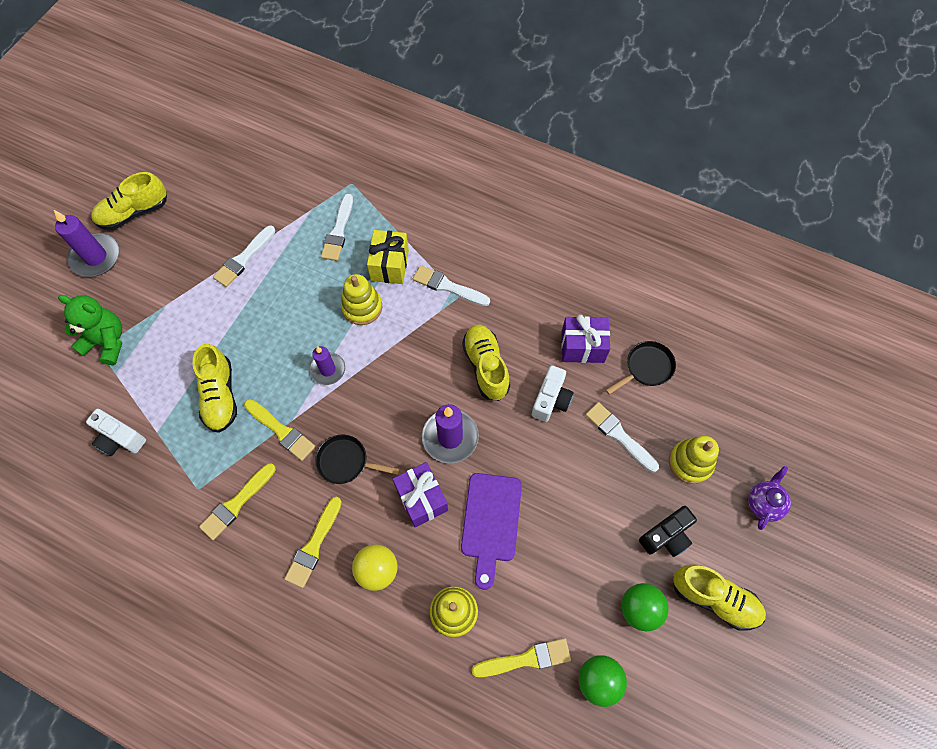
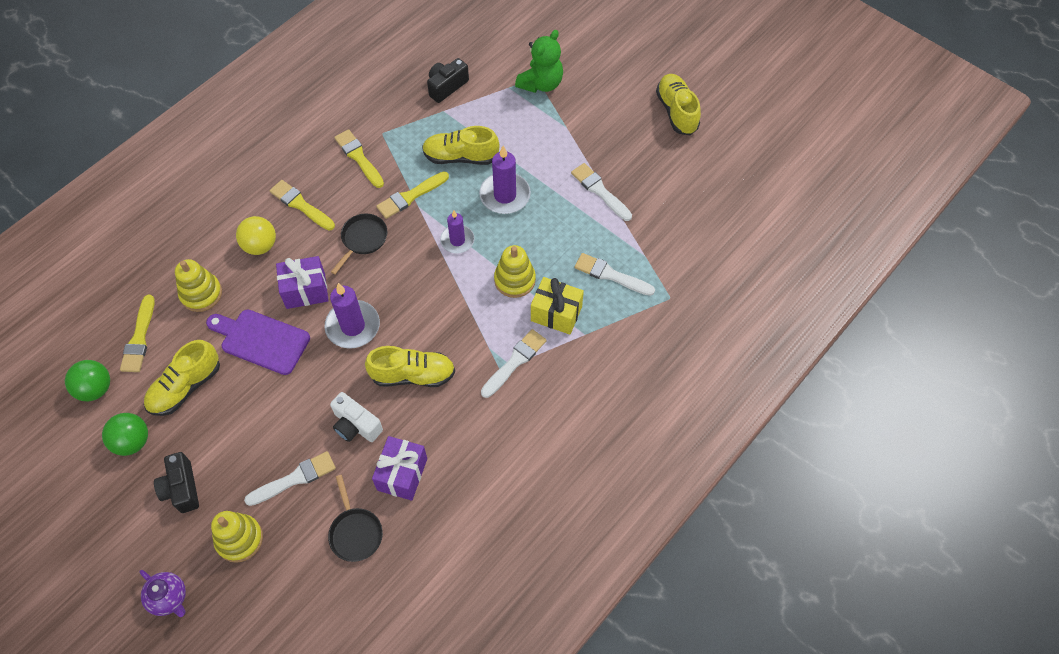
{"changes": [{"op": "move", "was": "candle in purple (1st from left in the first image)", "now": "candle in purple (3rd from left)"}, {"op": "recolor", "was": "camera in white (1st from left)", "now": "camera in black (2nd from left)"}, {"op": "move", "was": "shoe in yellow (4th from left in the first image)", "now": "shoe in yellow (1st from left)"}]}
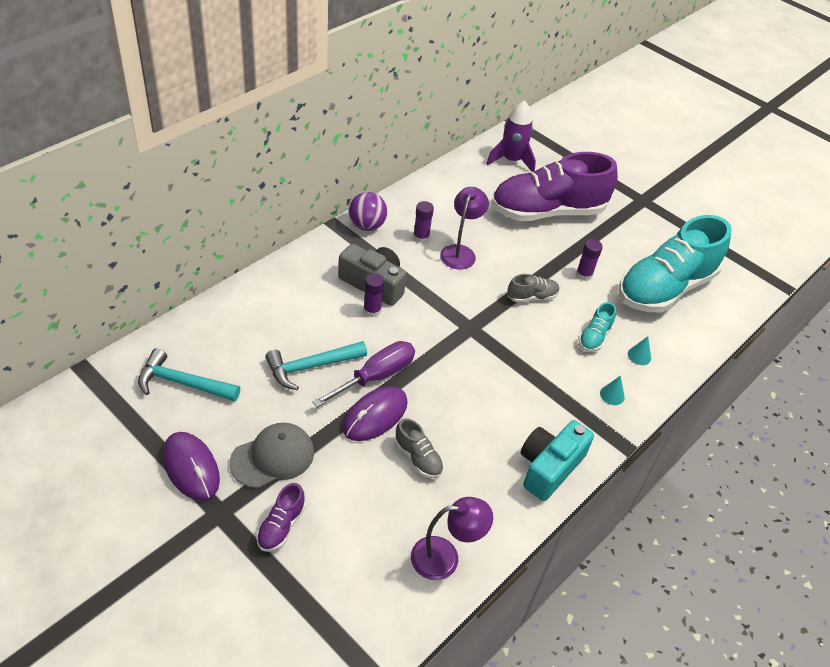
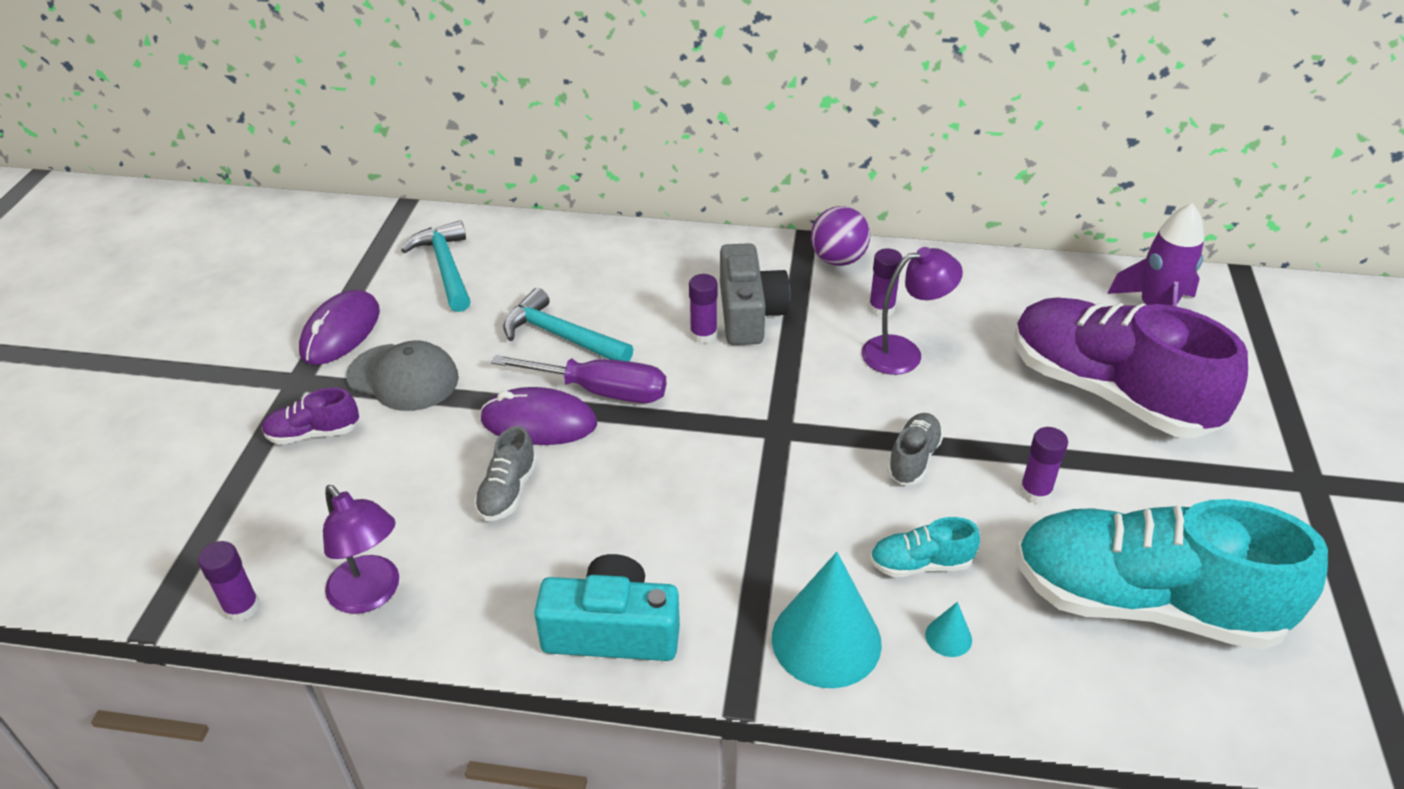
{"changes": [{"op": "rotate", "was": "shoe in grey (2nd from left)", "clockwise": -105}, {"op": "resize", "was": "cone in turquoise (1st from left)", "ratio": 2.37}, {"op": "insert", "now": "glue stick in purple (1st from left)"}]}
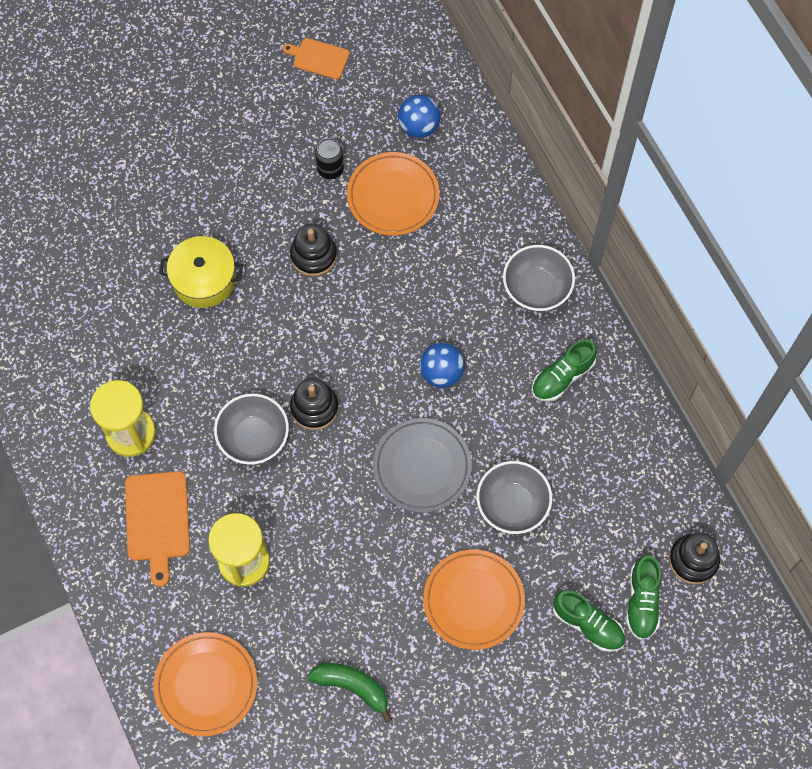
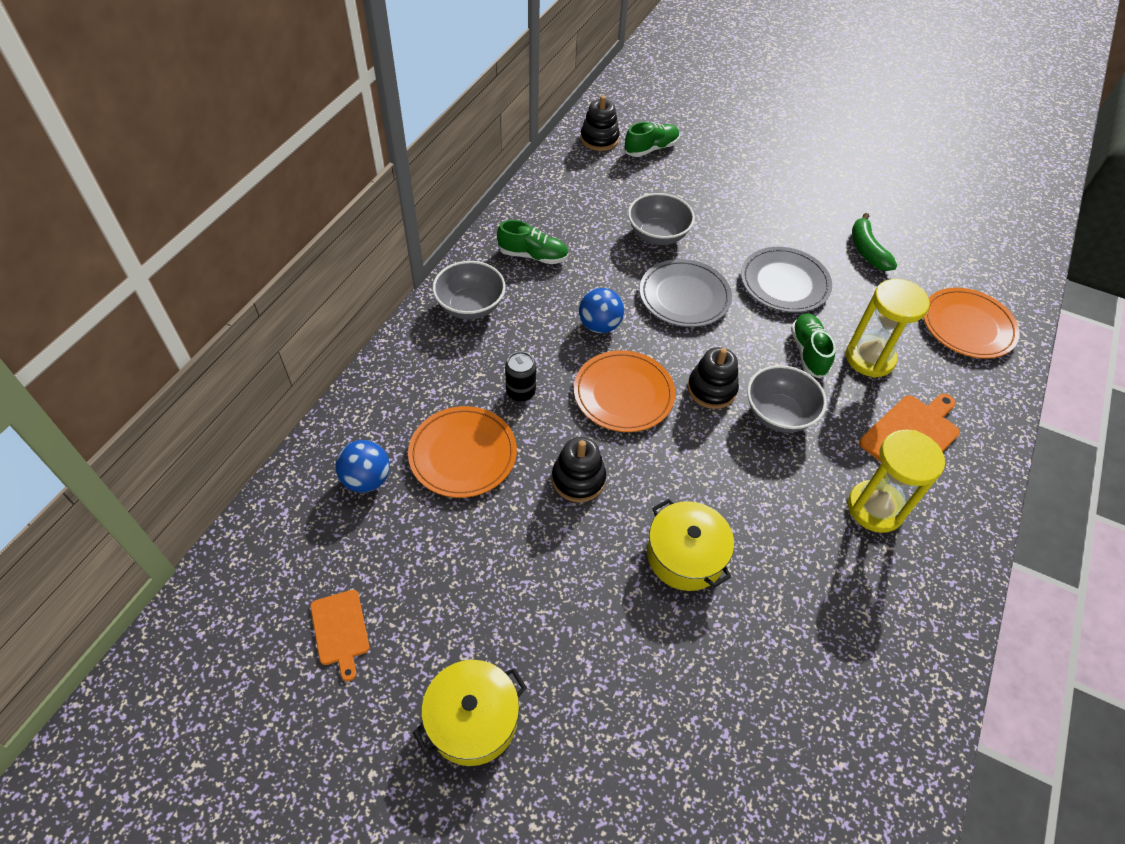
{"changes": [{"op": "move", "was": "can in black"}, {"op": "move", "was": "plate in orange (3rd from left in the first image)", "now": "plate in orange (2nd from left)"}, {"op": "move", "was": "shoe in green (2nd from left in the first image)", "now": "shoe in green (3rd from left)"}, {"op": "insert", "now": "pot in yellow (1st from left)"}, {"op": "insert", "now": "plate in grey (2nd from left)"}]}
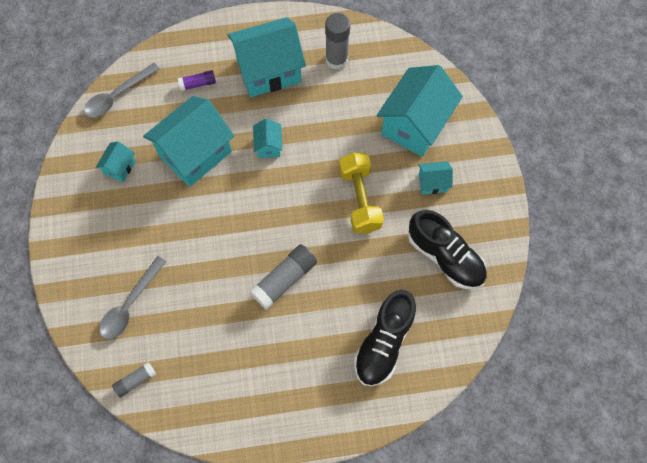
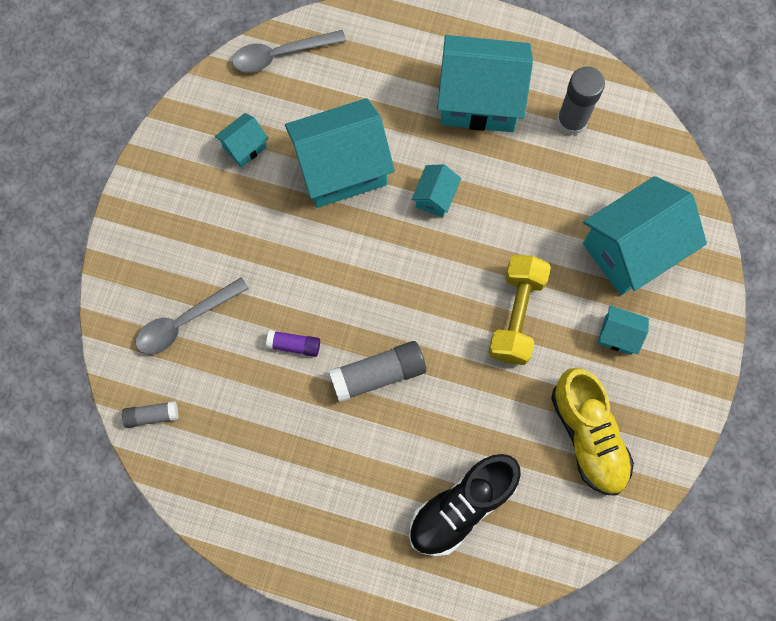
{"changes": [{"op": "move", "was": "glue stick in purple"}, {"op": "recolor", "was": "shoe in black (2nd from left)", "now": "shoe in yellow"}]}
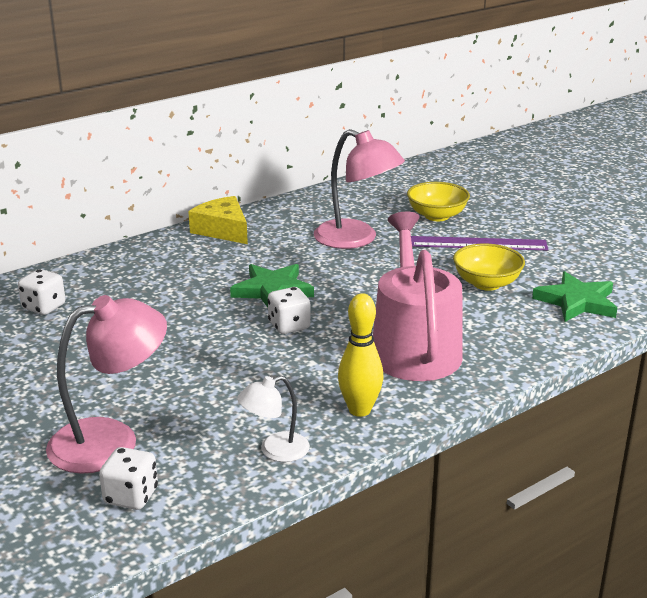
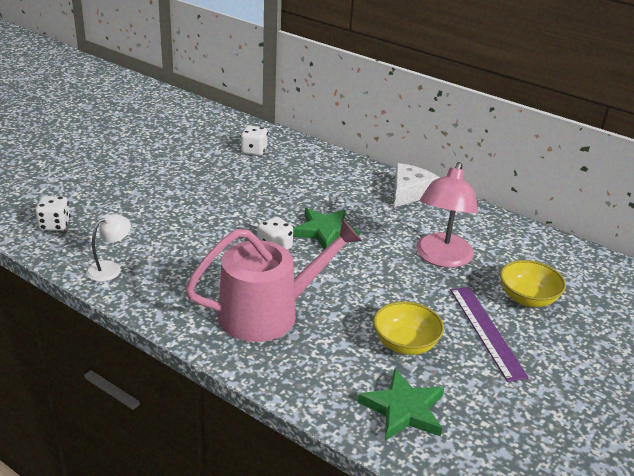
{"changes": [{"op": "delete", "was": "lamp in pink (1st from left)"}, {"op": "recolor", "was": "cheese in yellow", "now": "cheese in white"}, {"op": "rotate", "was": "lamp in white", "clockwise": 90}, {"op": "delete", "was": "bowling pin in yellow"}]}
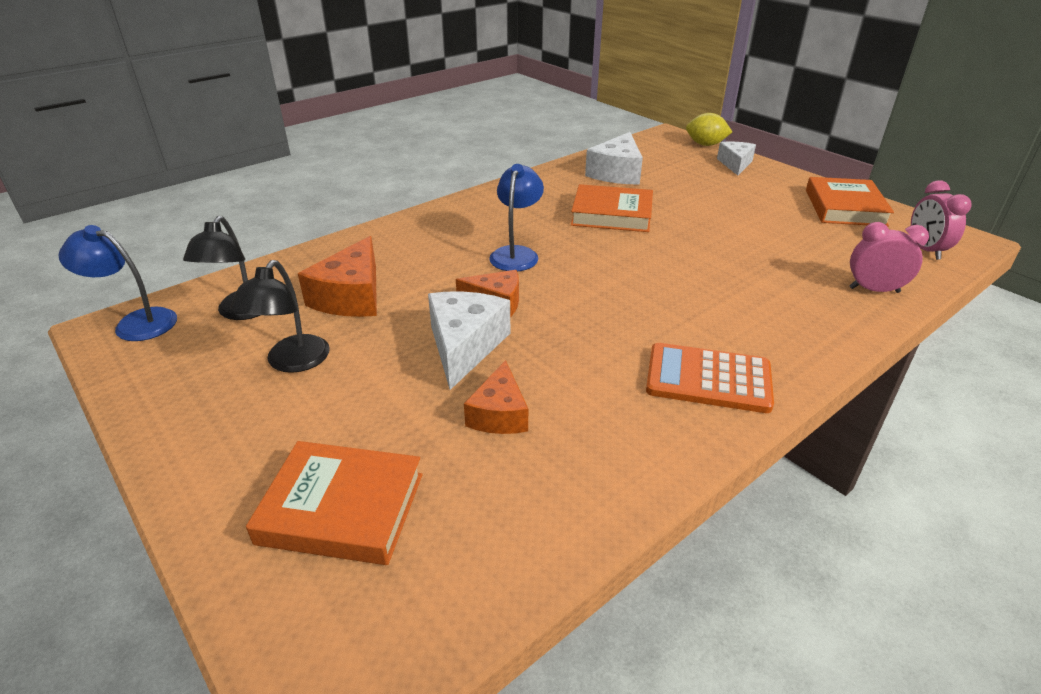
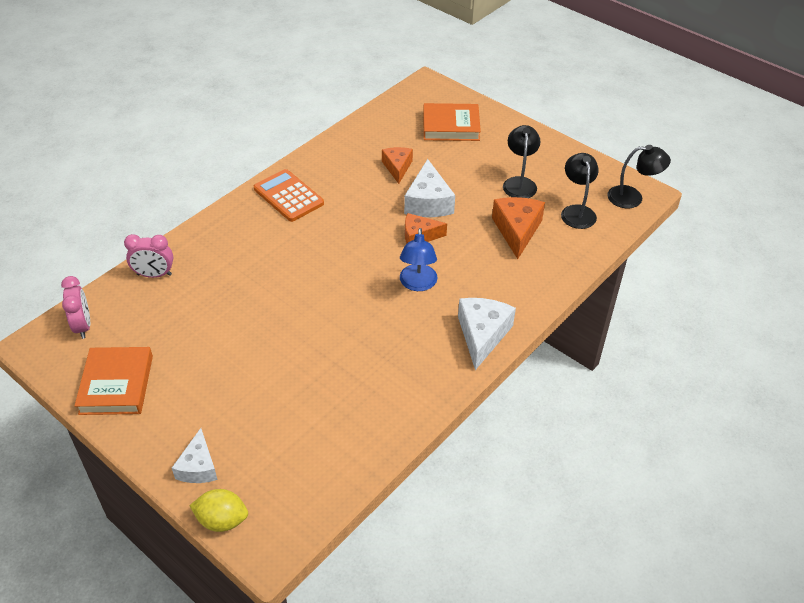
{"changes": [{"op": "recolor", "was": "lamp in blue (1st from left)", "now": "lamp in black (3rd from left)"}, {"op": "delete", "was": "book in orange (2nd from left)"}, {"op": "move", "was": "cheese in white (2nd from left in the first image)", "now": "cheese in white (3rd from left)"}, {"op": "rotate", "was": "calculator in orange", "clockwise": -135}]}
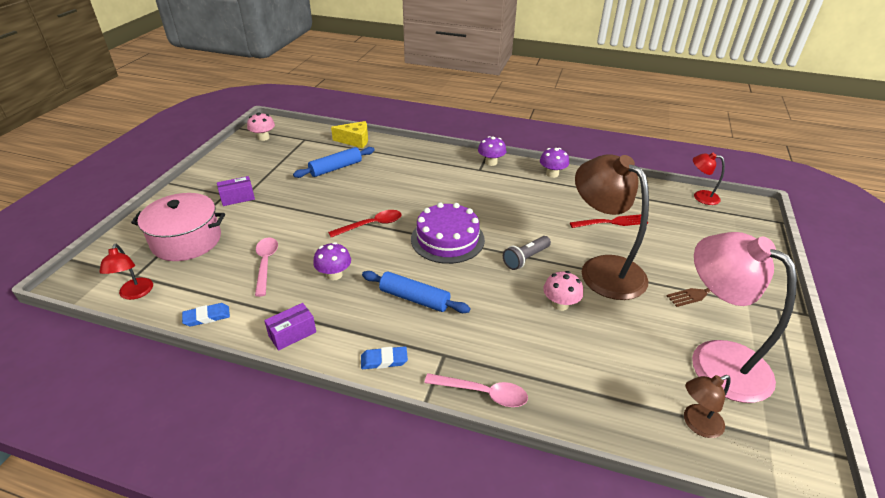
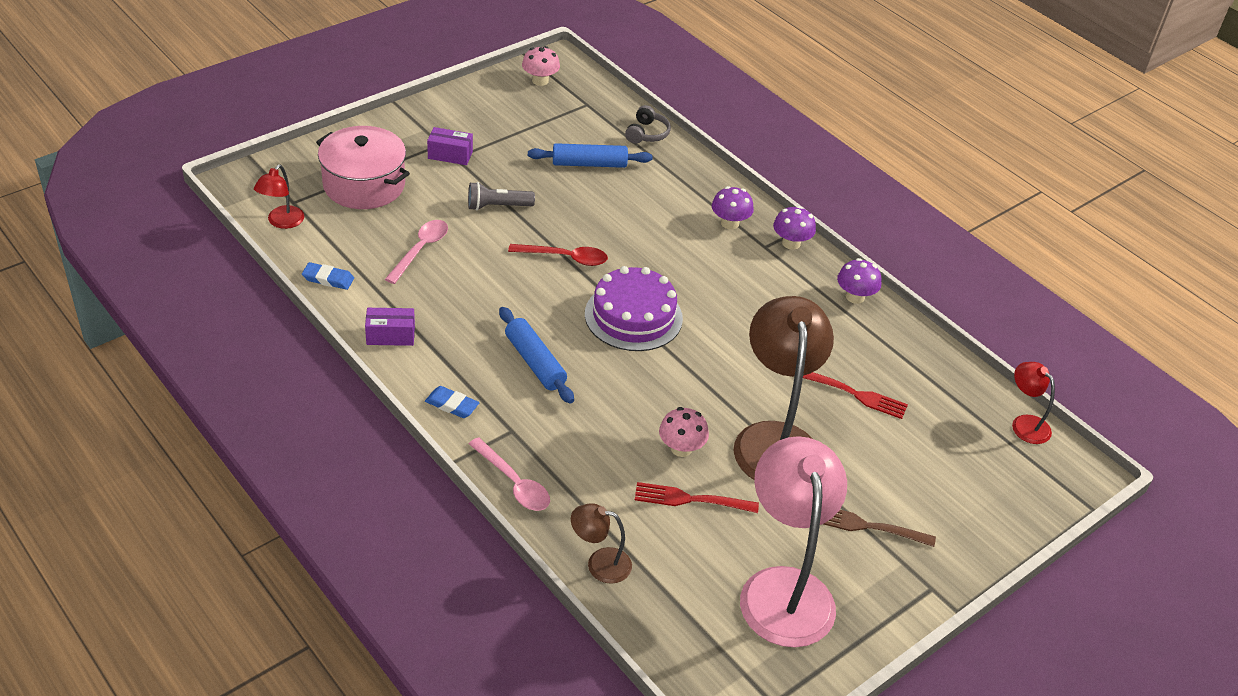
{"changes": [{"op": "move", "was": "mushroom in purple (1st from left)"}, {"op": "replace", "was": "cheese in yellow", "now": "headphones in grey"}, {"op": "move", "was": "flashlight in grey"}, {"op": "move", "was": "lamp in brown (2nd from left in the first image)", "now": "lamp in brown (1st from left)"}, {"op": "insert", "now": "fork in red (1st from left)"}]}
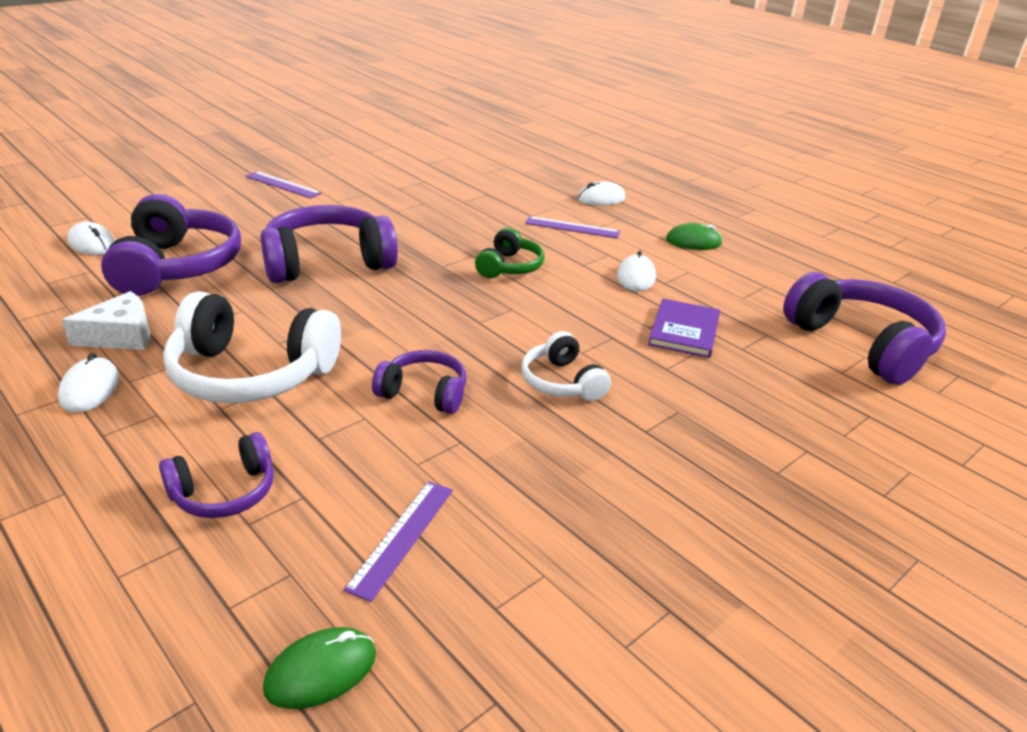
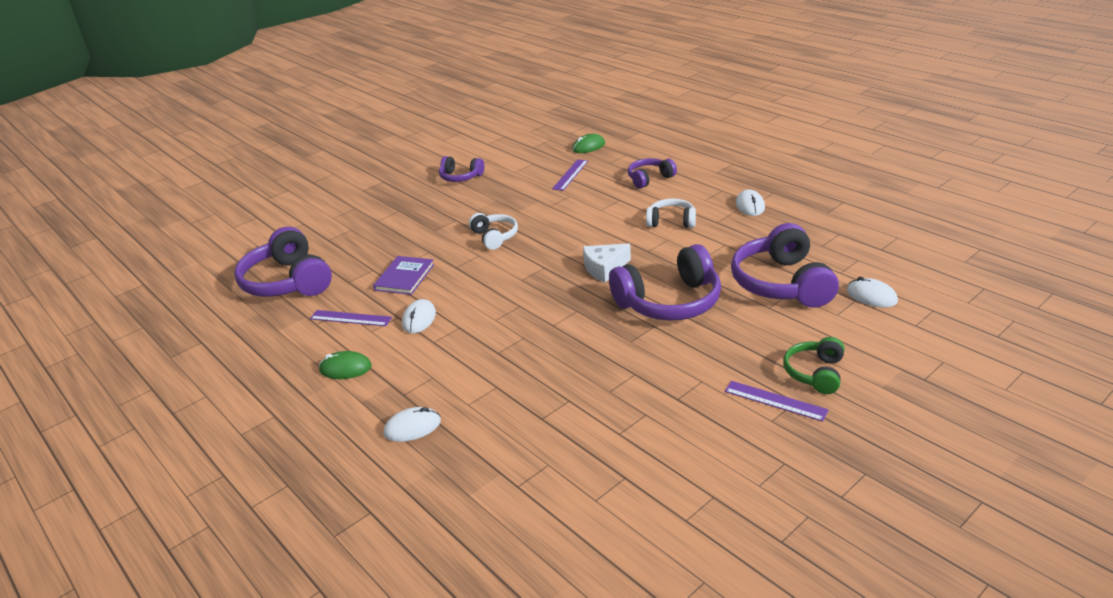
{"changes": [{"op": "move", "was": "cheese in white"}, {"op": "resize", "was": "headphones in white (1st from left in the first image)", "ratio": 0.55}, {"op": "move", "was": "headphones in purple (4th from left in the first image)", "now": "headphones in purple (2nd from left)"}, {"op": "move", "was": "headphones in green"}, {"op": "move", "was": "ruler in purple (3rd from left in the first image)", "now": "ruler in purple (1st from left)"}]}
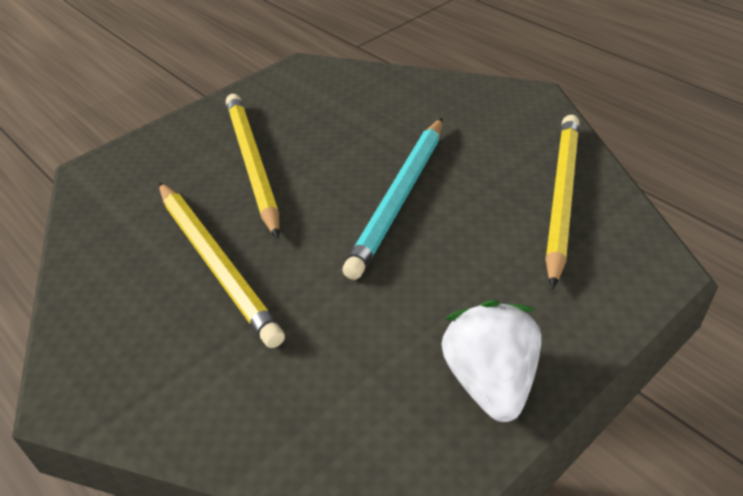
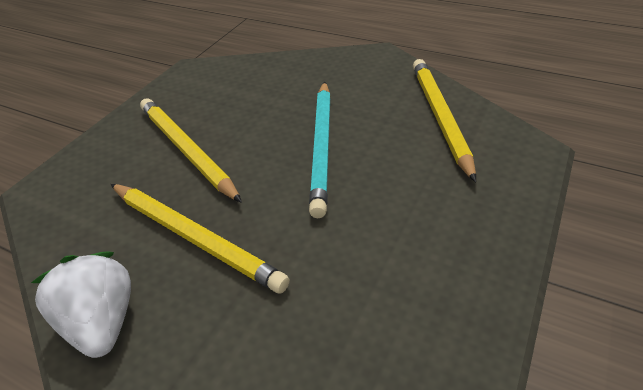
{"changes": [{"op": "move", "was": "strawberry in white"}]}
